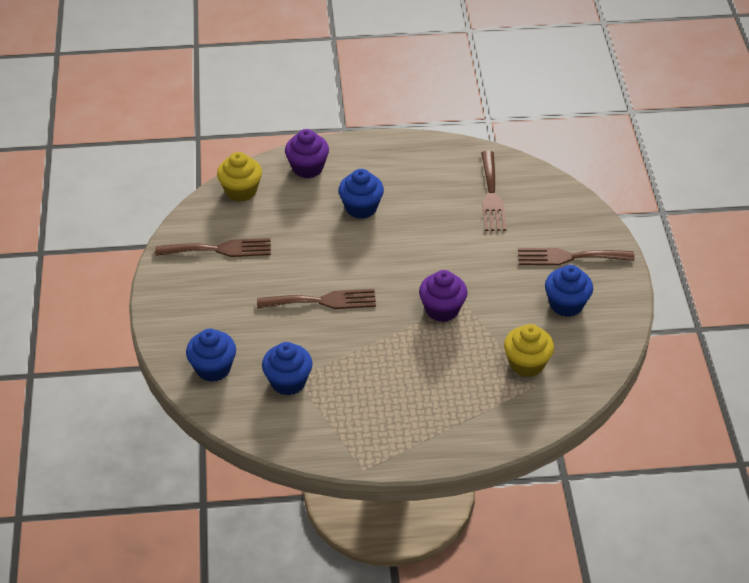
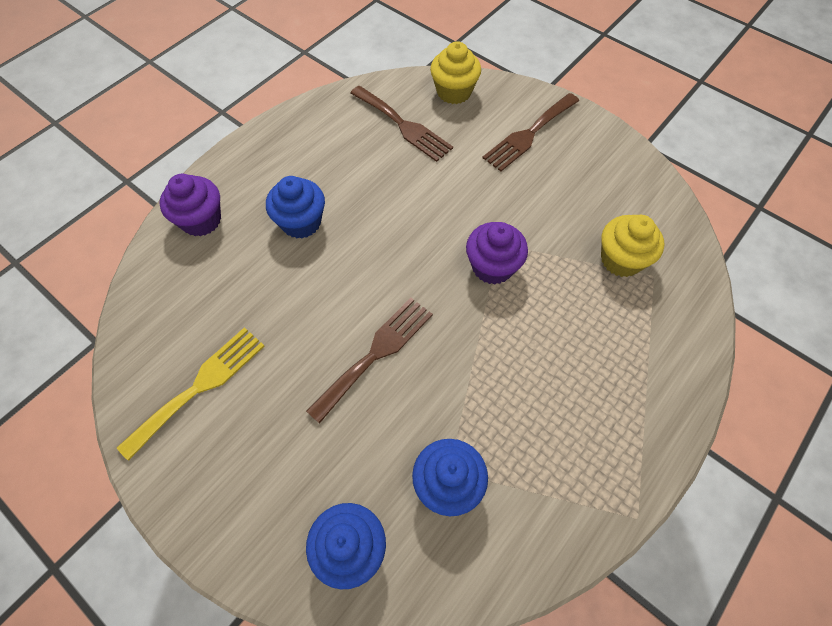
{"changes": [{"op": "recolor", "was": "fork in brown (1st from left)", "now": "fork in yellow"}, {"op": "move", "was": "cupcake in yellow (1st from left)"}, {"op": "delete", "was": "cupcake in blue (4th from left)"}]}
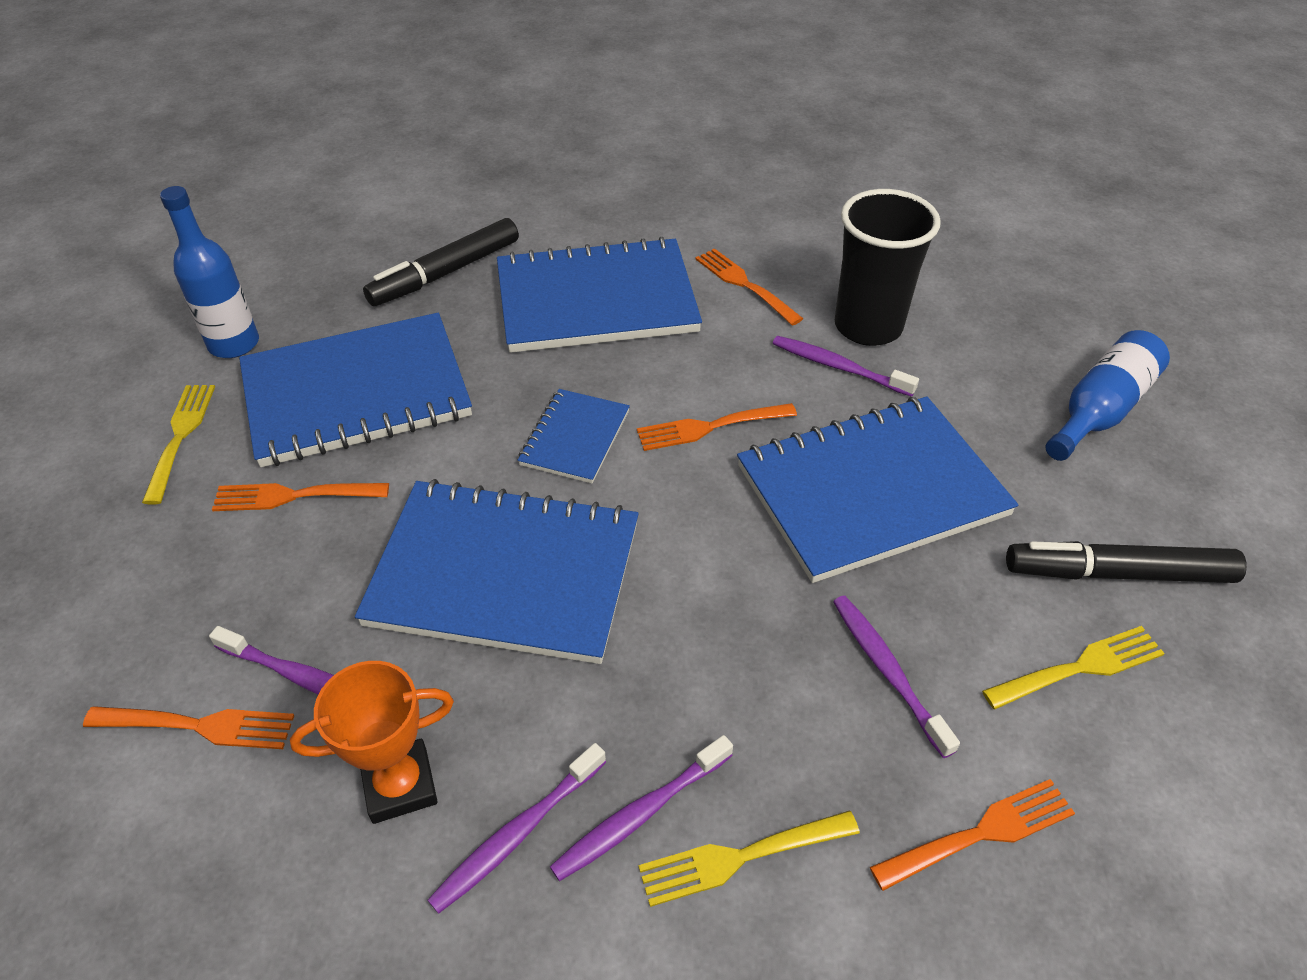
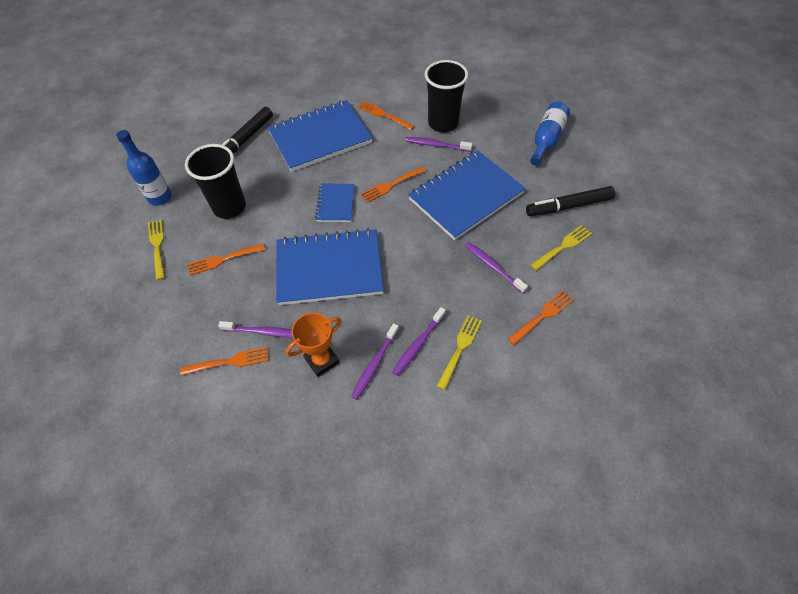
{"changes": [{"op": "replace", "was": "notebook in blue (1st from left)", "now": "cup in black (1st from left)"}, {"op": "rotate", "was": "fork in yellow (2nd from left)", "clockwise": 150}]}
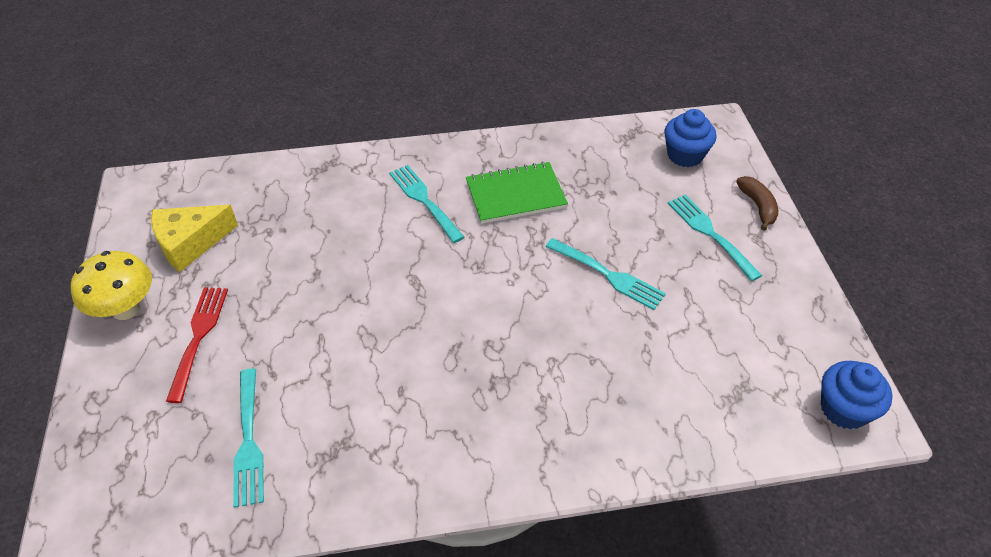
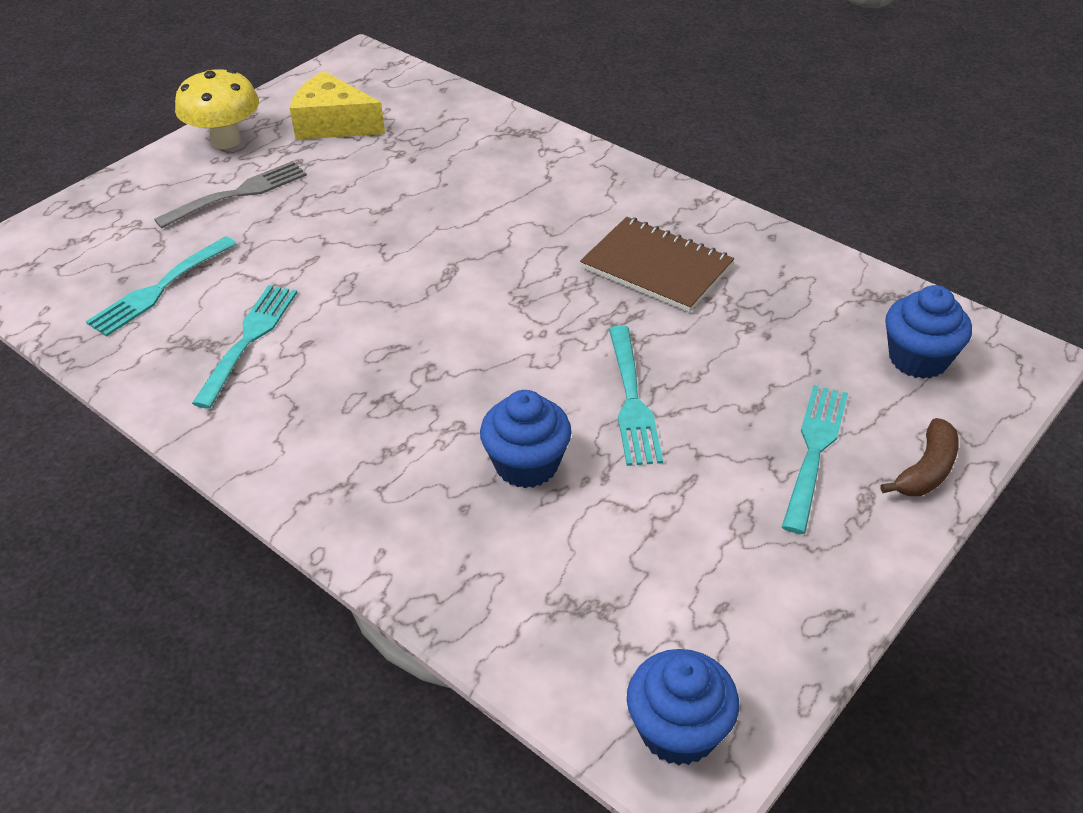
{"changes": [{"op": "recolor", "was": "fork in red", "now": "fork in grey"}, {"op": "move", "was": "fork in turquoise (2nd from left)"}, {"op": "recolor", "was": "notebook in green", "now": "notebook in brown"}, {"op": "insert", "now": "cupcake in blue (1st from left)"}]}
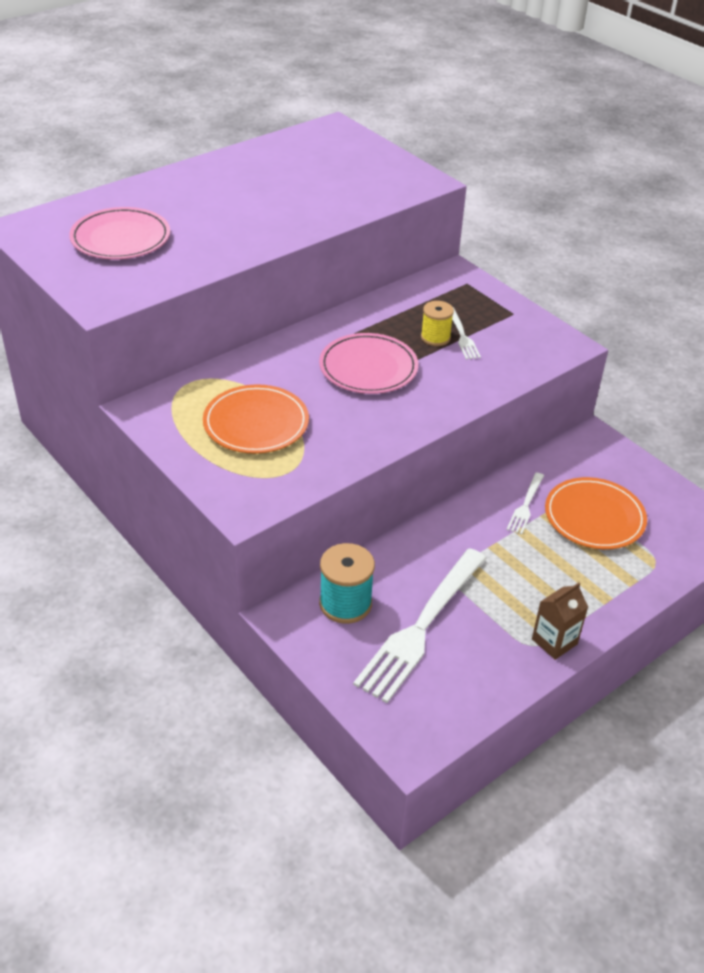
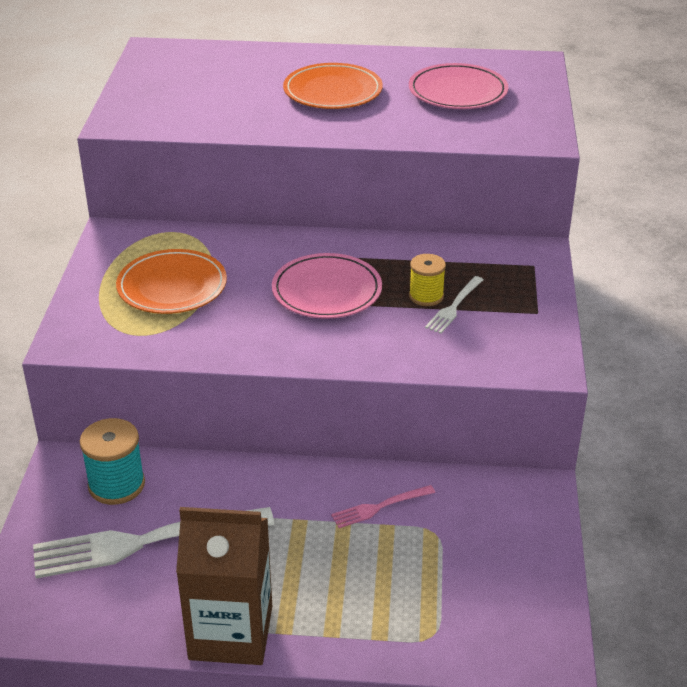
{"changes": [{"op": "move", "was": "plate in pink (1st from left in the first image)", "now": "plate in pink (2nd from left)"}, {"op": "recolor", "was": "fork in white (3rd from left)", "now": "fork in pink"}, {"op": "resize", "was": "carton in brown", "ratio": 1.9}, {"op": "move", "was": "plate in orange (2nd from left)"}]}
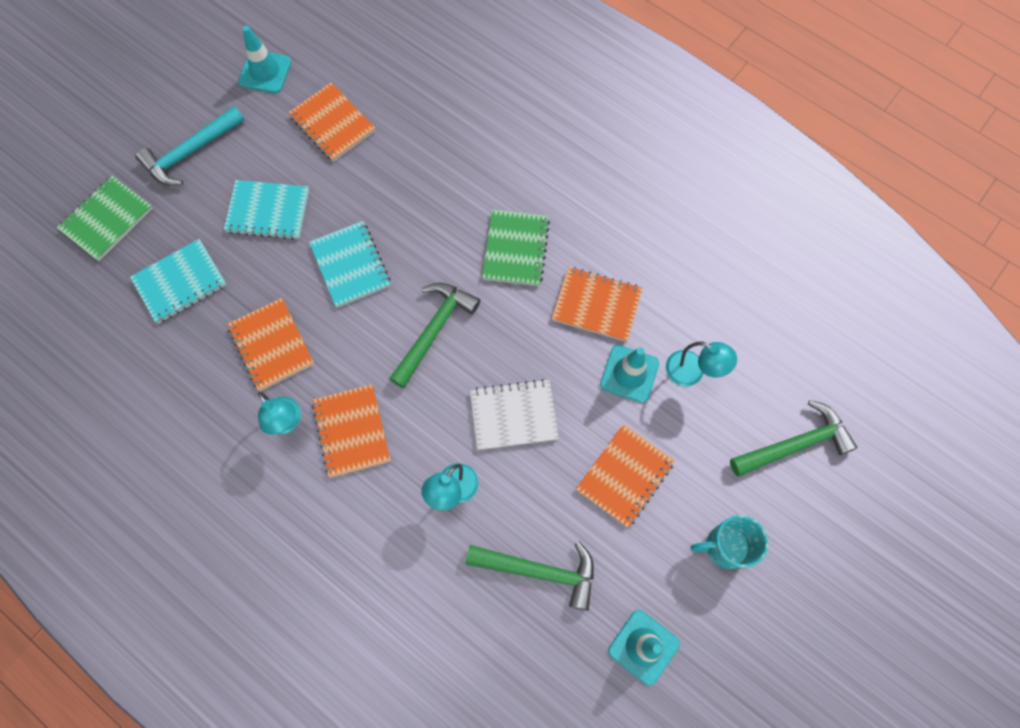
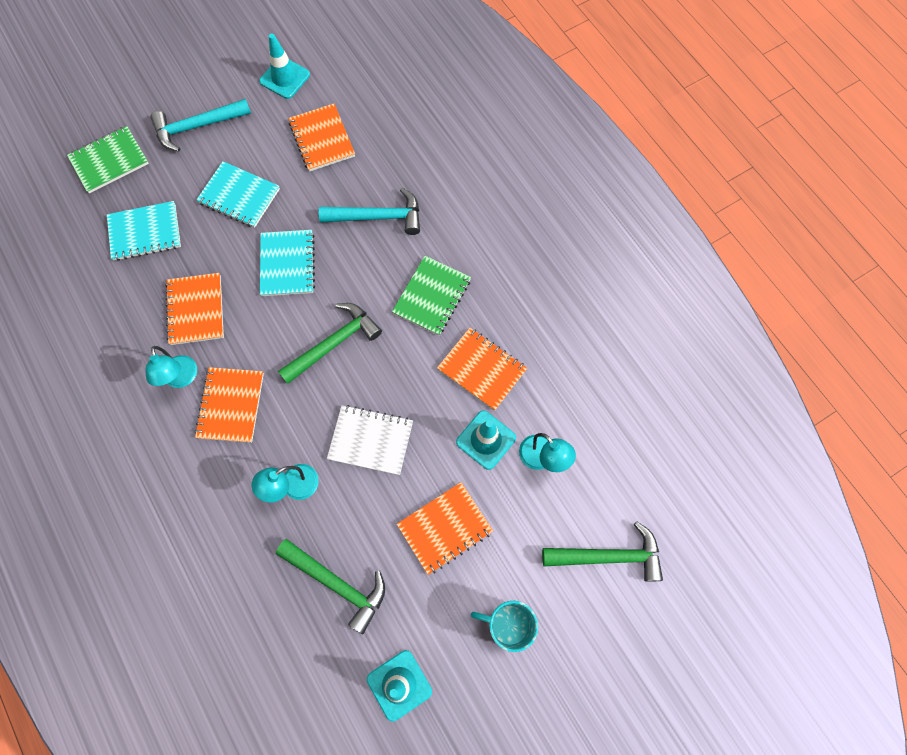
{"changes": [{"op": "insert", "now": "hammer in turquoise (2nd from left)"}]}
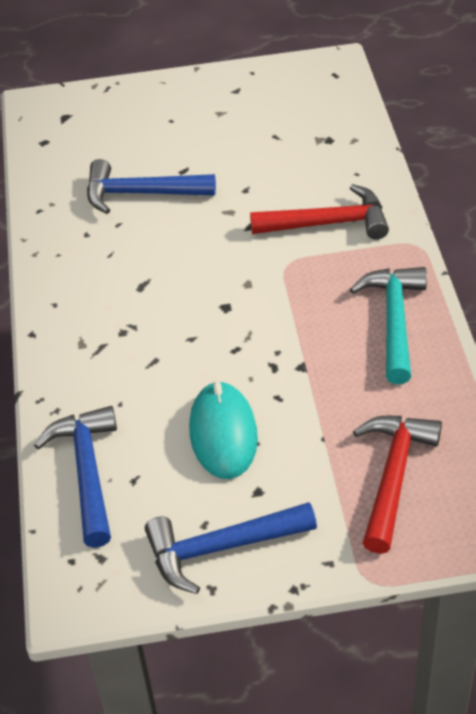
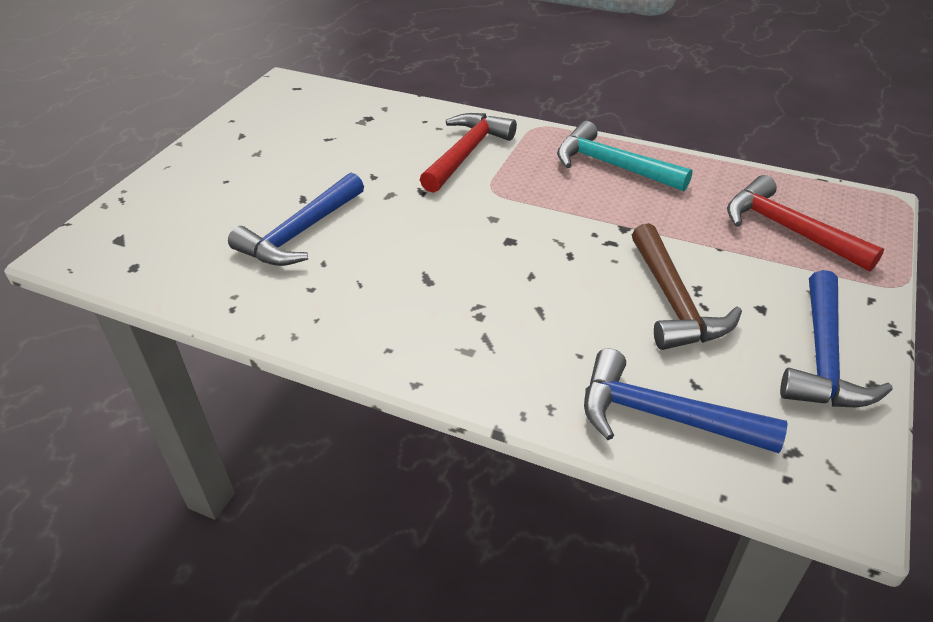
{"changes": [{"op": "replace", "was": "mouse in turquoise", "now": "hammer in brown"}]}
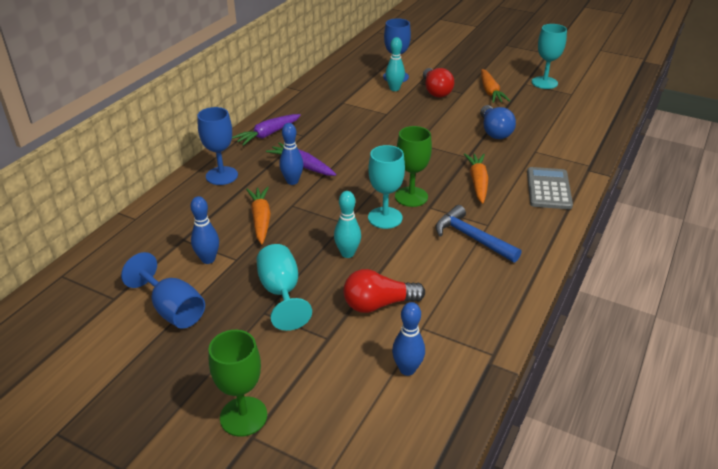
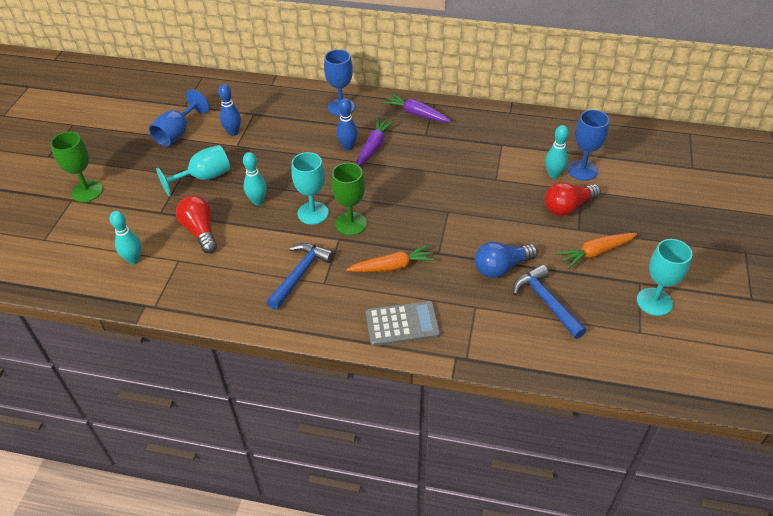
{"changes": [{"op": "delete", "was": "carrot in orange (1st from left)"}, {"op": "recolor", "was": "bowling pin in blue (3rd from left)", "now": "bowling pin in turquoise (1st from left)"}, {"op": "insert", "now": "hammer in blue (2nd from left)"}]}
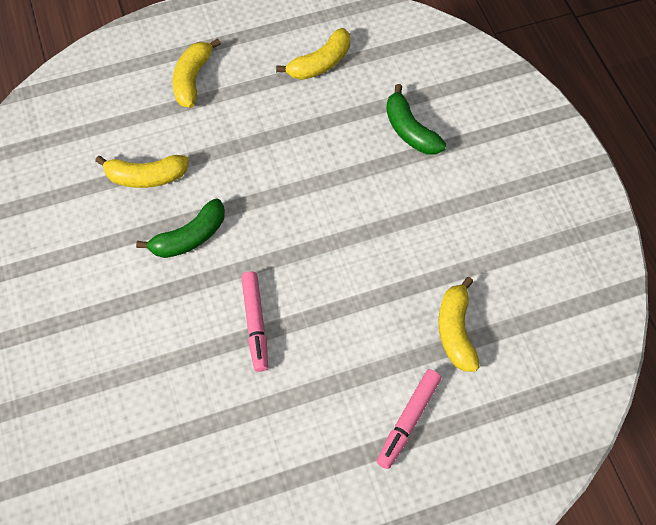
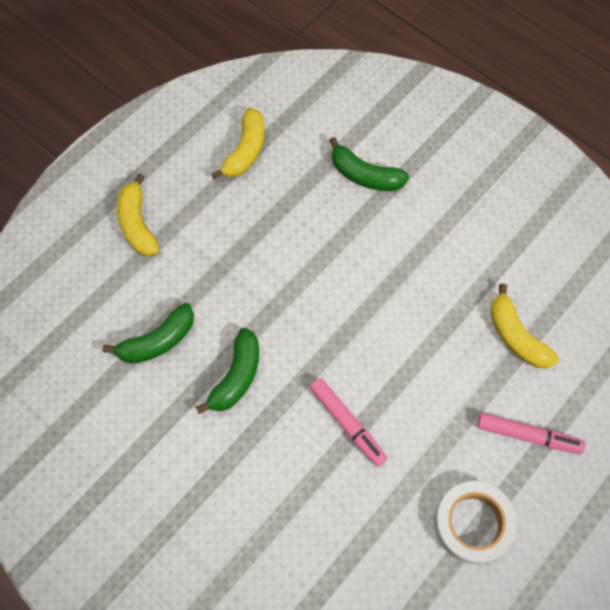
{"changes": [{"op": "recolor", "was": "banana in yellow (1st from left)", "now": "banana in green (1st from left)"}, {"op": "rotate", "was": "marker in pink (2nd from left)", "clockwise": -75}, {"op": "insert", "now": "tape in white"}]}
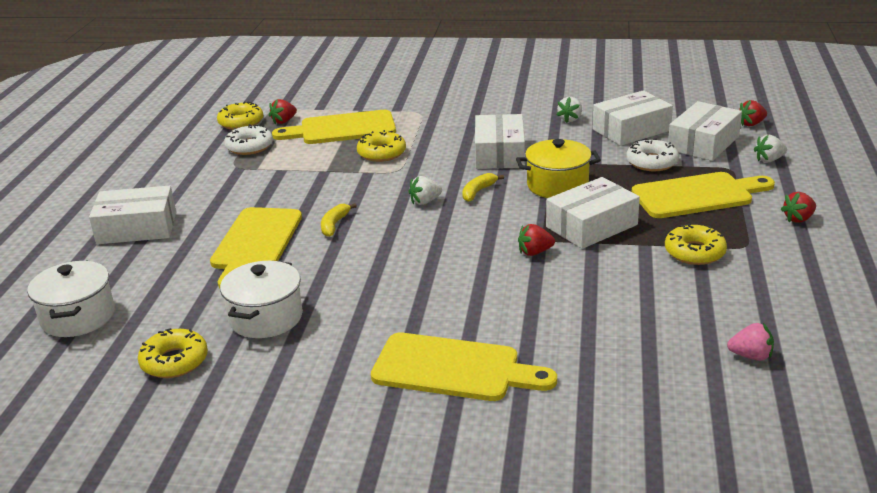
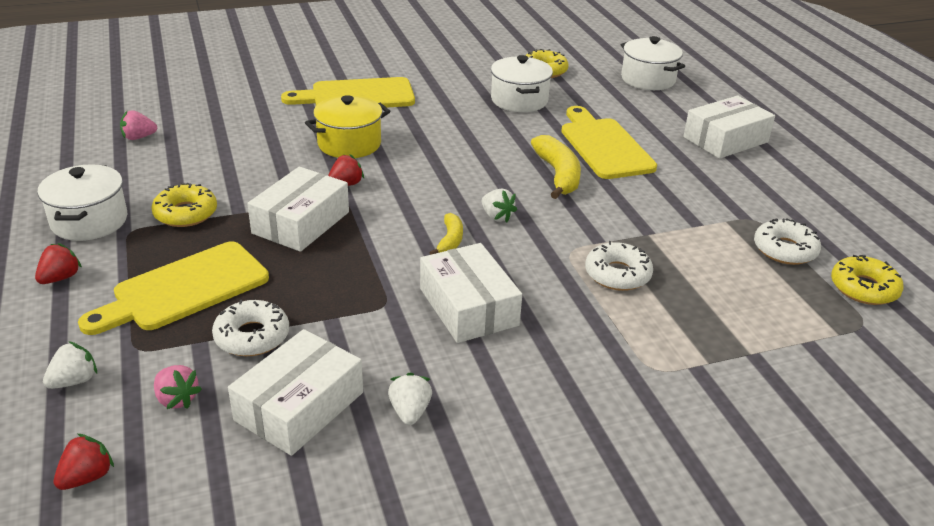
{"changes": [{"op": "delete", "was": "strawberry in red (1st from left)"}, {"op": "delete", "was": "cutting board in yellow (2nd from left)"}, {"op": "resize", "was": "banana in yellow (1st from left in the first image)", "ratio": 1.73}, {"op": "recolor", "was": "donut in yellow (3rd from left)", "now": "donut in white (2nd from left)"}, {"op": "rotate", "was": "strawberry in white (1st from left in the first image)", "clockwise": 105}, {"op": "move", "was": "pot in yellow"}, {"op": "replace", "was": "box in white (5th from left)", "now": "strawberry in pink (2nd from left)"}, {"op": "insert", "now": "pot in white (1st from left)"}]}
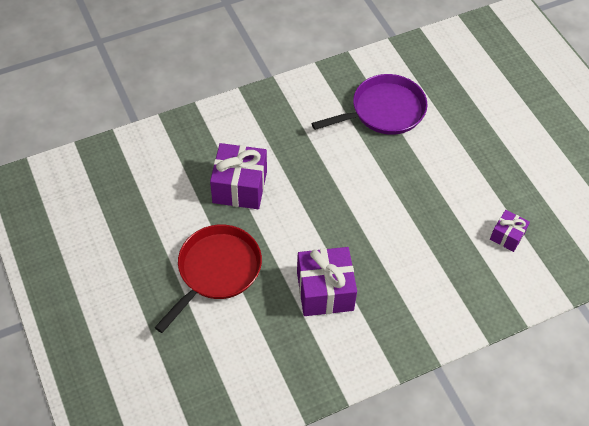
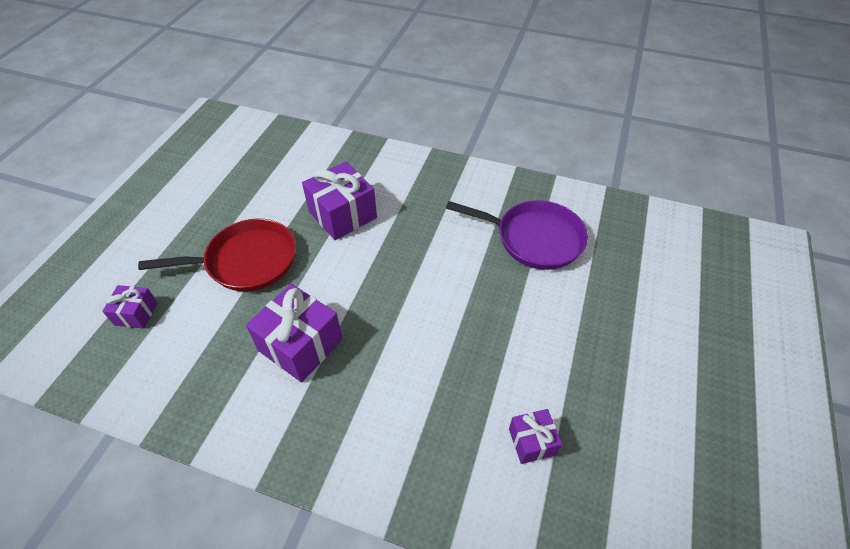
{"changes": [{"op": "insert", "now": "gift in purple (1st from left)"}]}
